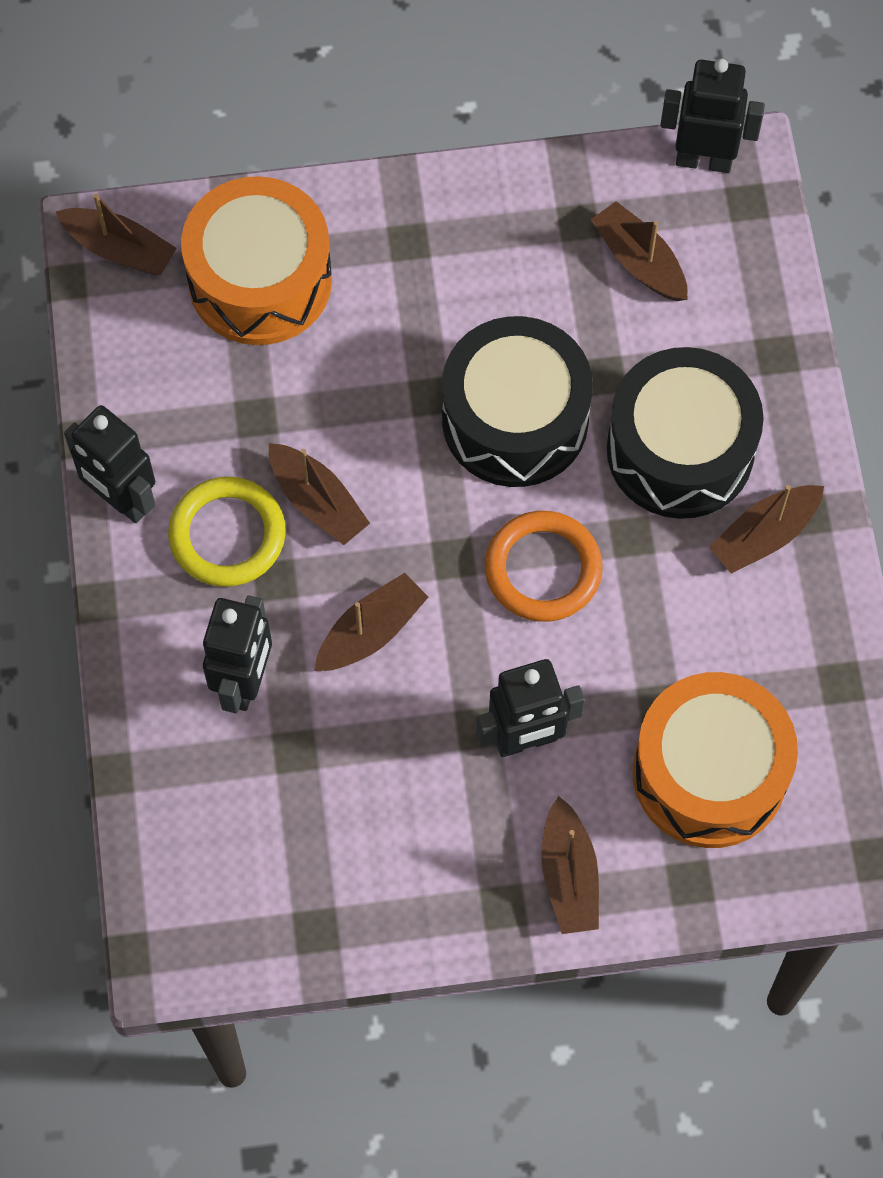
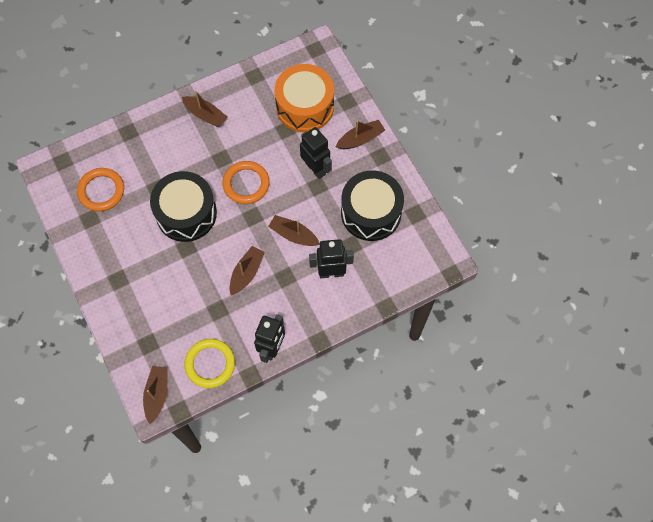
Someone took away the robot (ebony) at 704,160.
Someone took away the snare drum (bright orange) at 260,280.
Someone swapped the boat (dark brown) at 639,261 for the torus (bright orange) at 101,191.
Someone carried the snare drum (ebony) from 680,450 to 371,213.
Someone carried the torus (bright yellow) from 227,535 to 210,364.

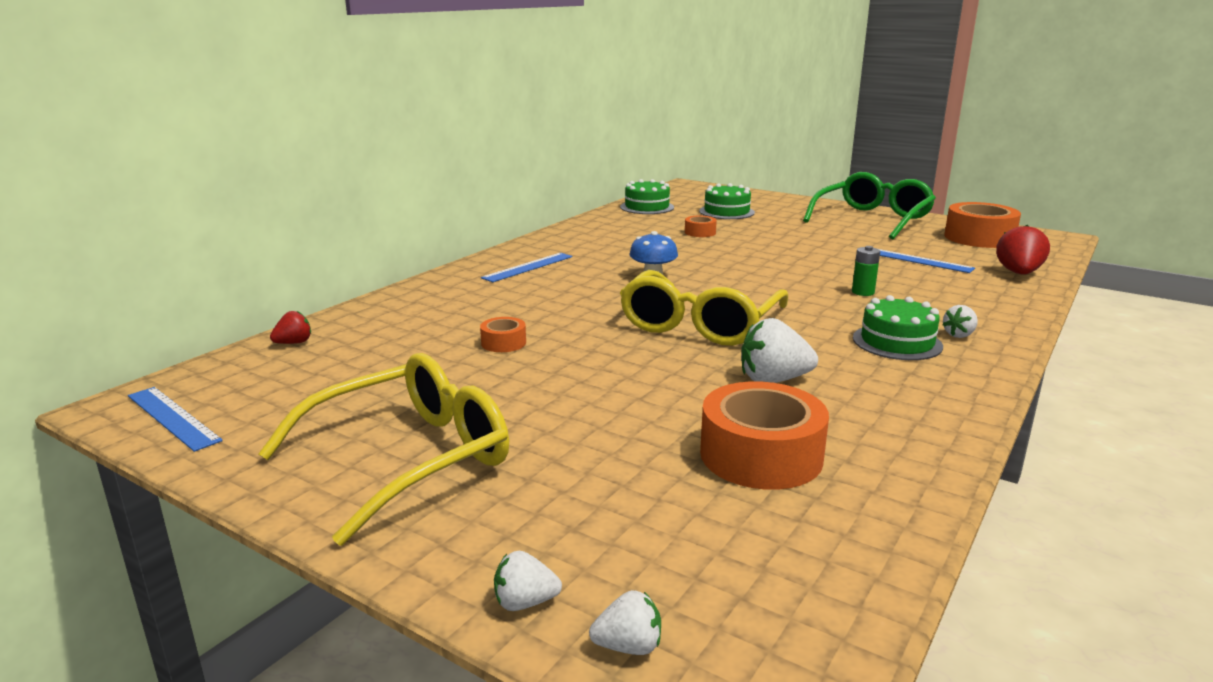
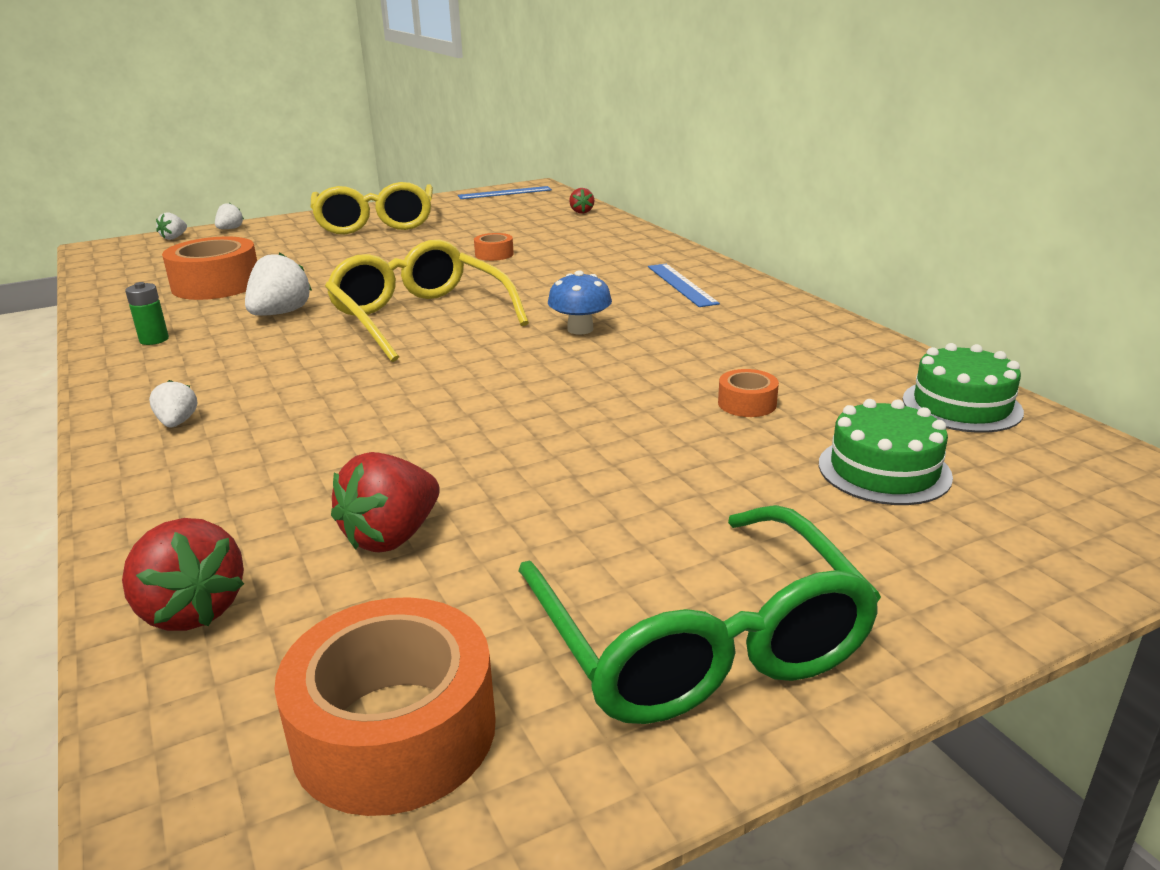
Someone carried the power cell (green) from 863,292 to 154,340.
Someone swapped the straightedge (royal blue) at 918,260 for the toy strawberry (crimson) at 392,536.
Someone took away the gateau (green) at 897,342.

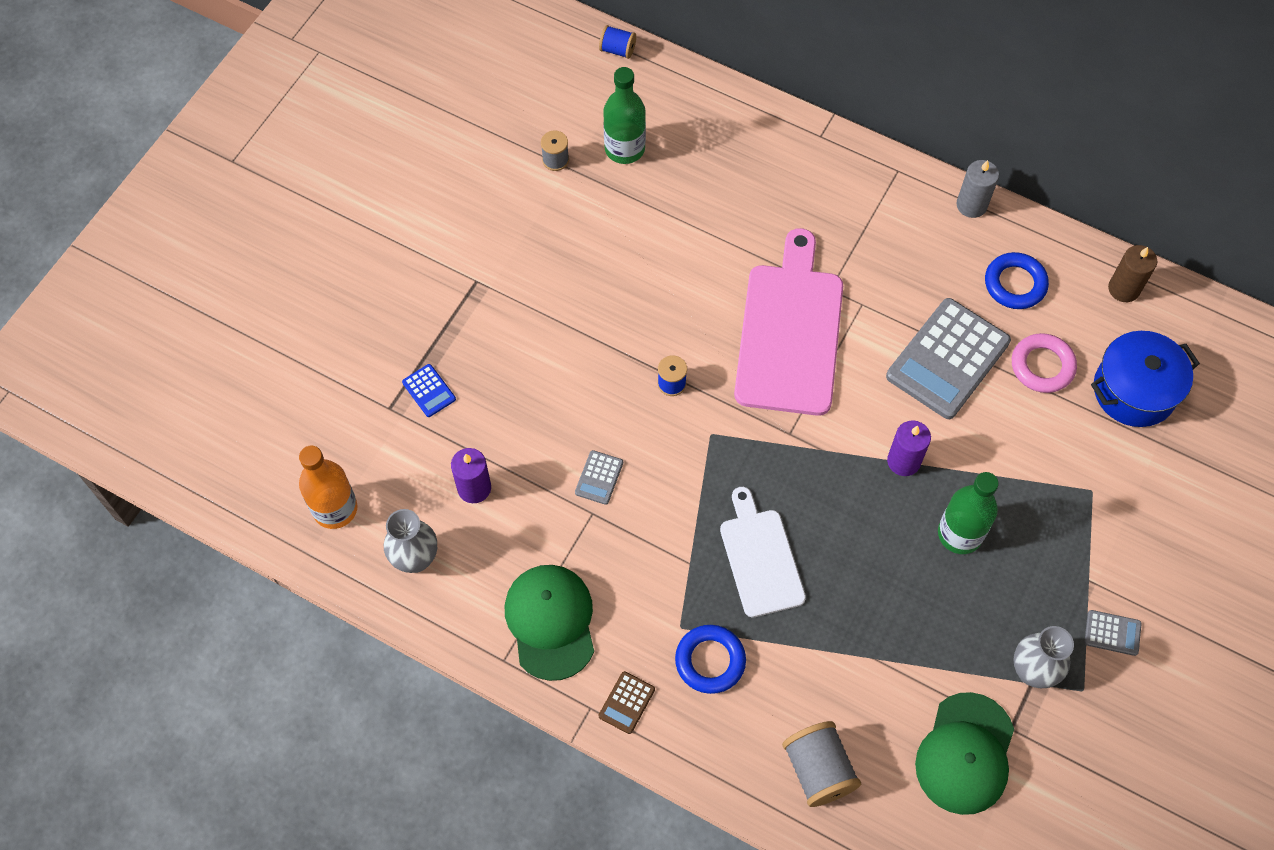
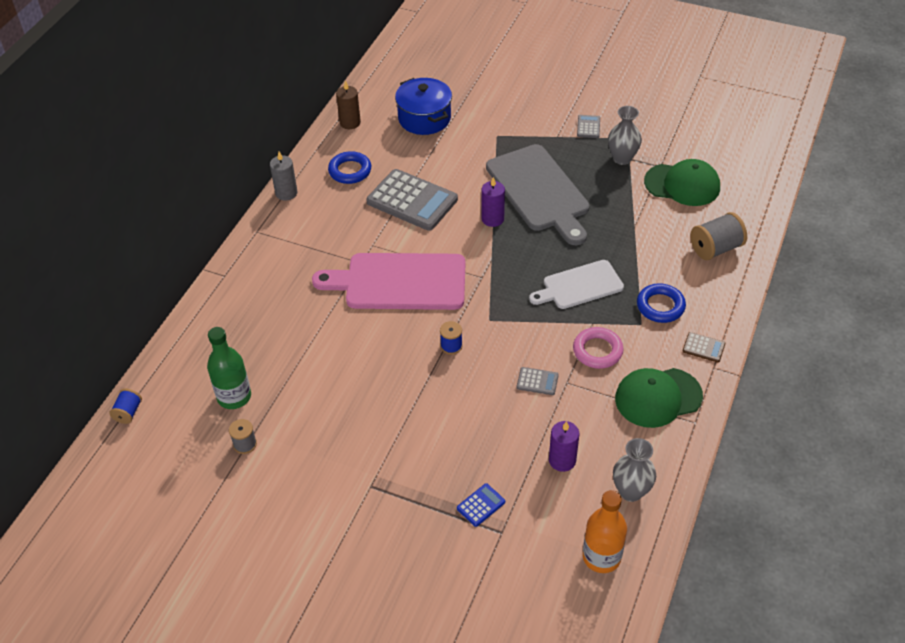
Someone carried the torus (pink) from 1042,366 to 597,351.
Someone swapped the drink bottle (green) at 959,534 for the bread board (gray) at 539,191.

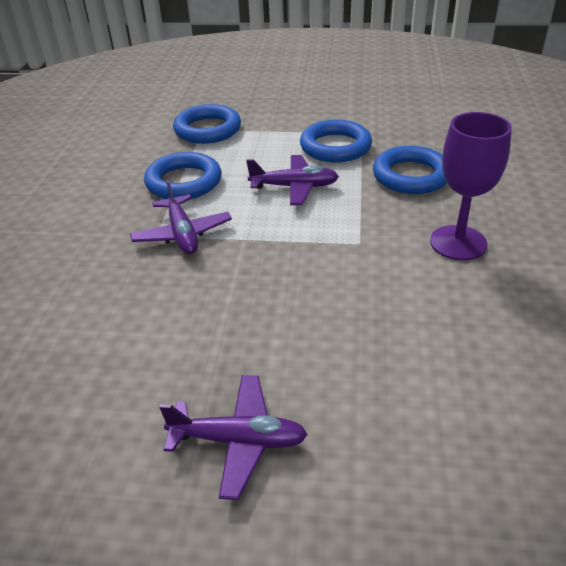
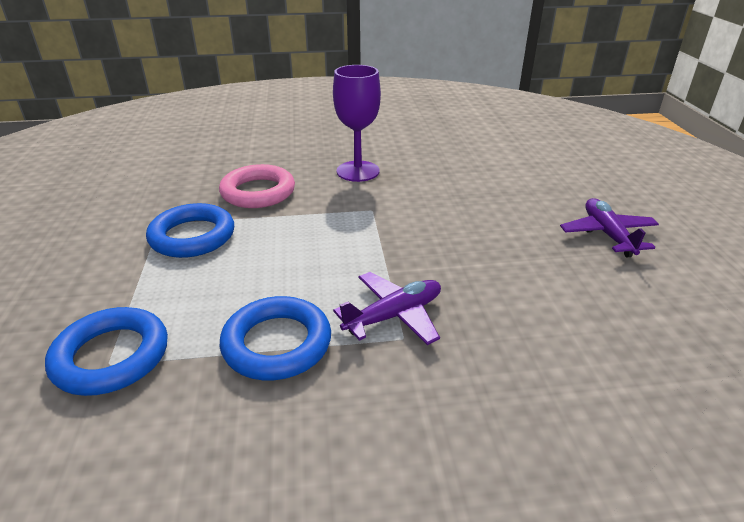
Someone repainted the torus (royal blue) at 411,176, which became the torus (pink) at 258,192.
Someone took away the toy plane (royal purple) at 294,187.

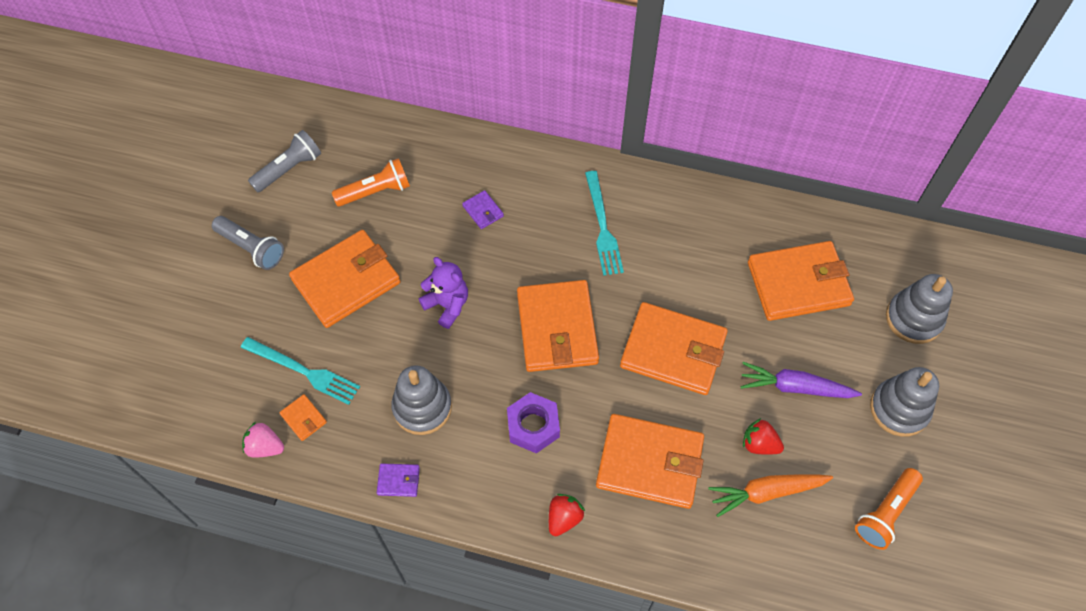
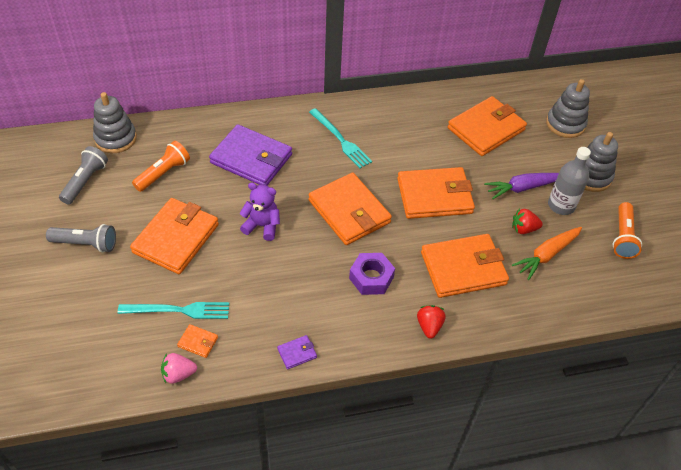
Someone scaled the card wallet (royal purple) at 483,211 by 2.43.
Someone carried the stacking toy (gray) from 422,407 to 115,138.
Someone put down the drink bottle (gray) at 561,205.

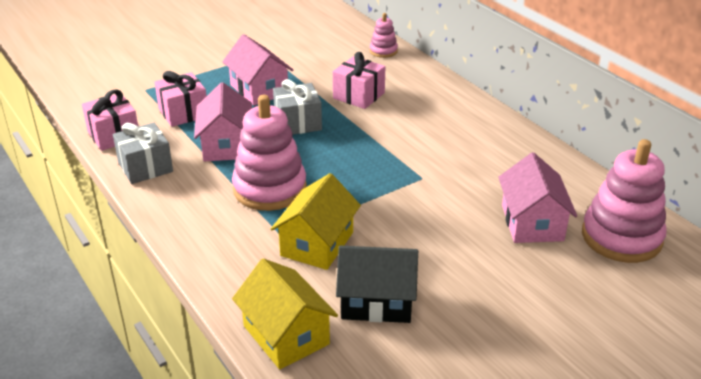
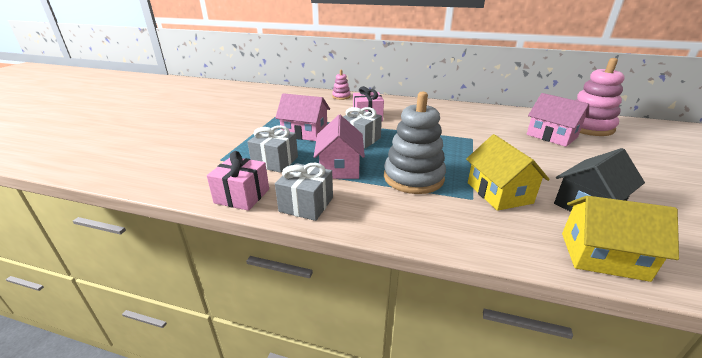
Someone repainted the gift (pink) at 183,113, which became the gift (gray) at 275,161.
Someone rotated the cottage (pink) at 226,145 by 45 degrees clockwise.
Someone repainted the stacking toy (pink) at 270,189, which became the stacking toy (gray) at 413,178.

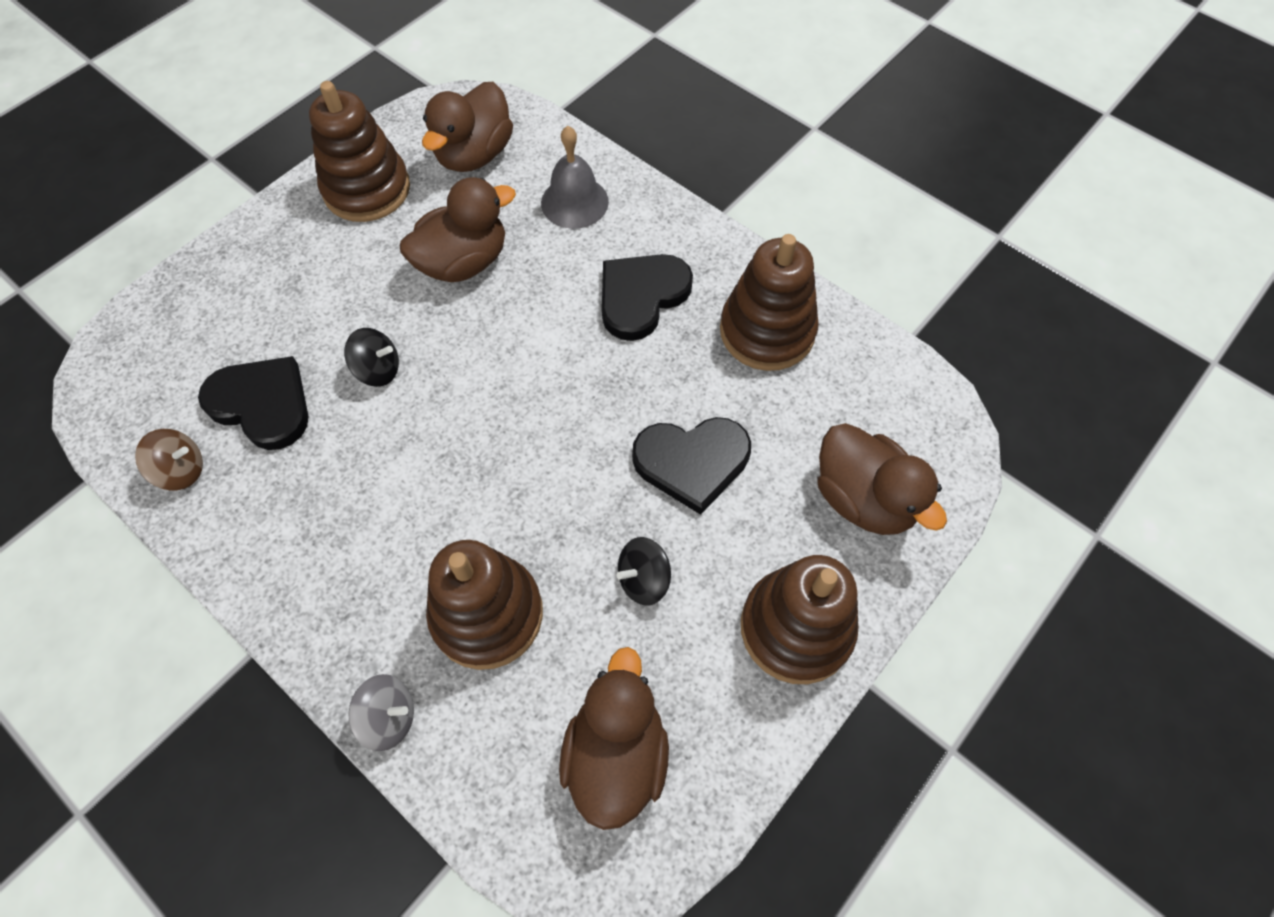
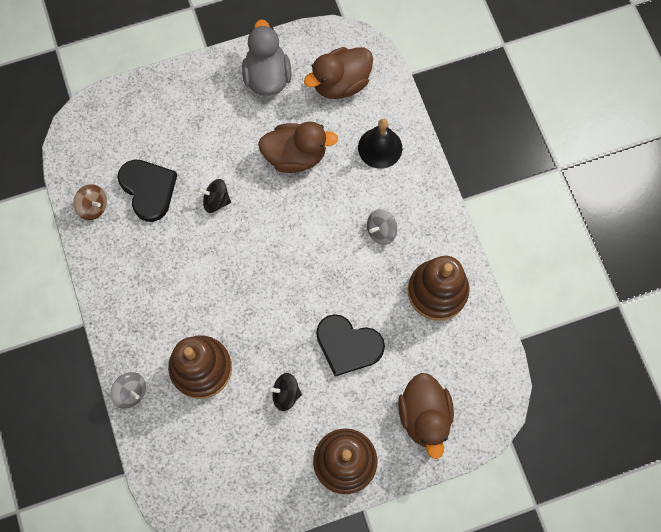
Someone swapped the stacking toy (dark brown) at 367,189 for the toy duck (gray) at 267,77.
Someone repainted the bell (gray) at 574,202, which became the bell (ebony) at 380,147.
Someone swapped the love heart (ebony) at 641,296 for the spinning top (gray) at 381,231.
Someone rotated the spinning top (ebony) at 378,370 by 150 degrees clockwise.
Someone took away the toy duck (dark brown) at 616,754.

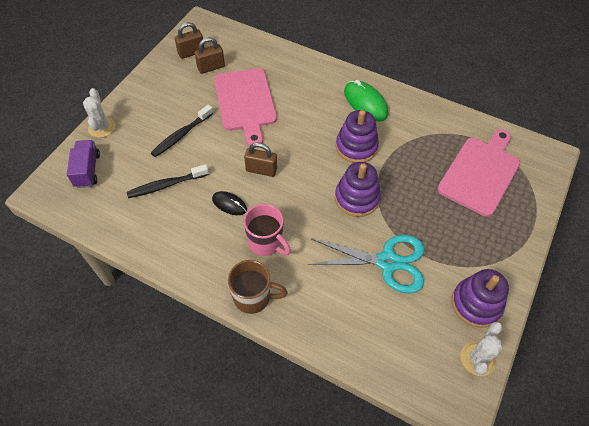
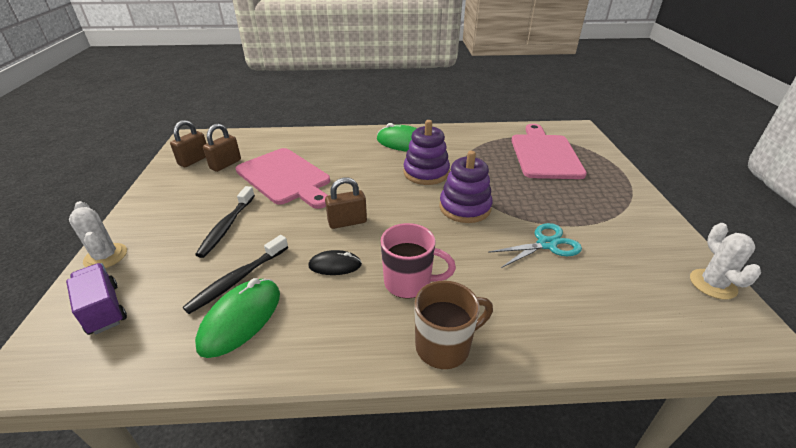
Someone scaled the pair of scissors (aqua) at 387,262 by 0.66.
Someone took away the stacking toy (royal purple) at 476,304.
Someone put down the computer mouse (green) at 241,319.

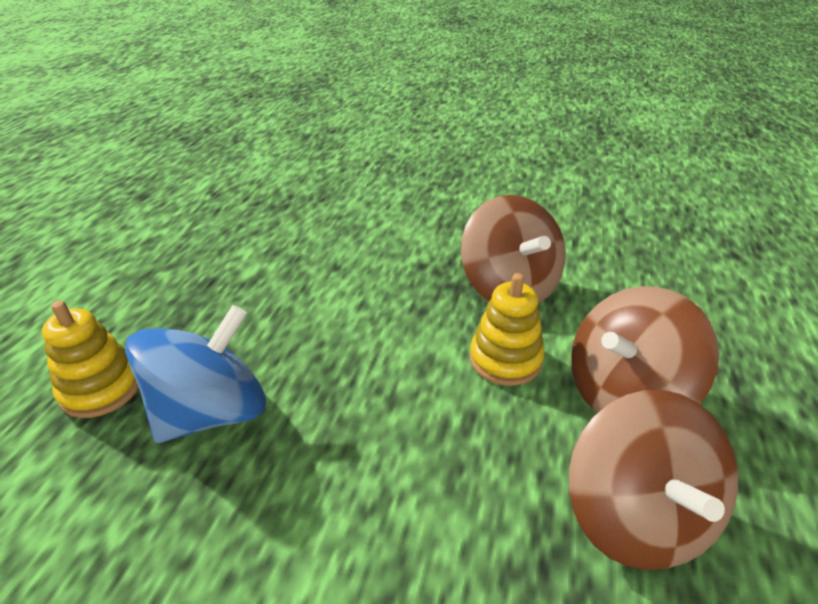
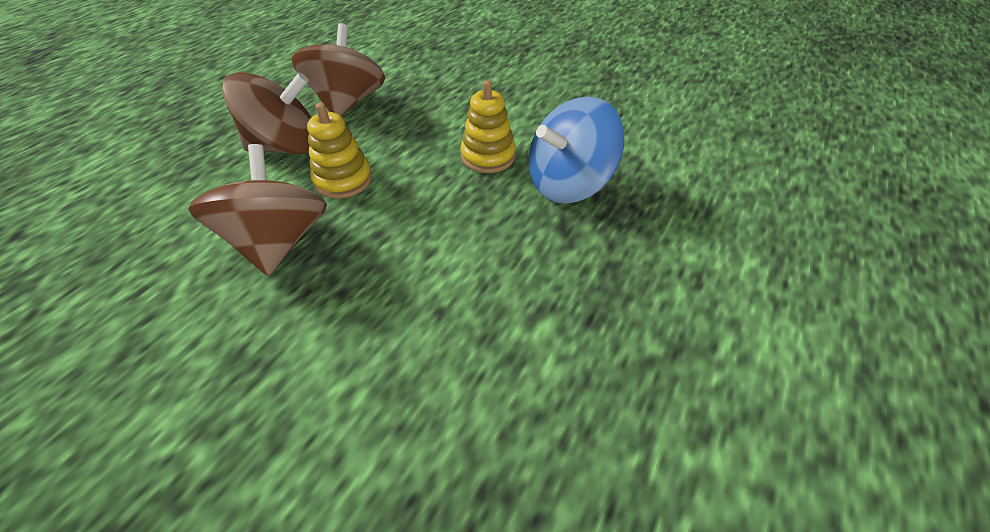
Someone carried the stacking toy (bright yellow) from 101,388 to 488,156.

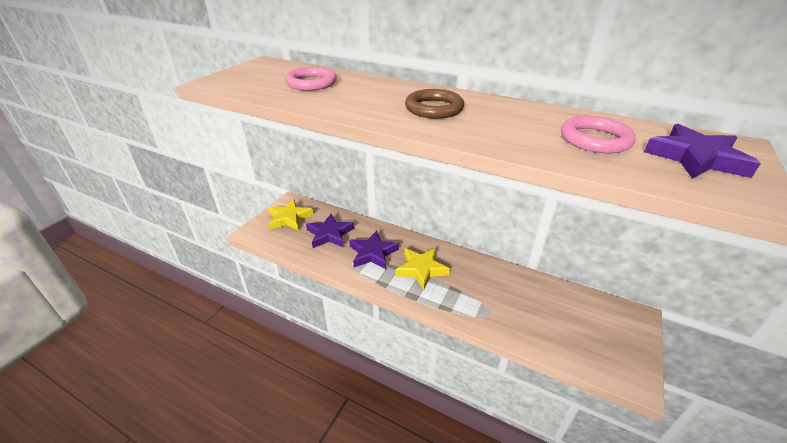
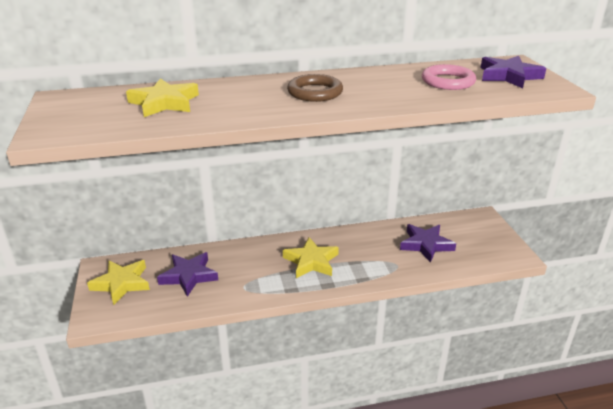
Someone swapped the torus (pink) at 311,83 for the star (bright yellow) at 164,103.
Someone carried the star (royal purple) from 373,253 to 426,245.

